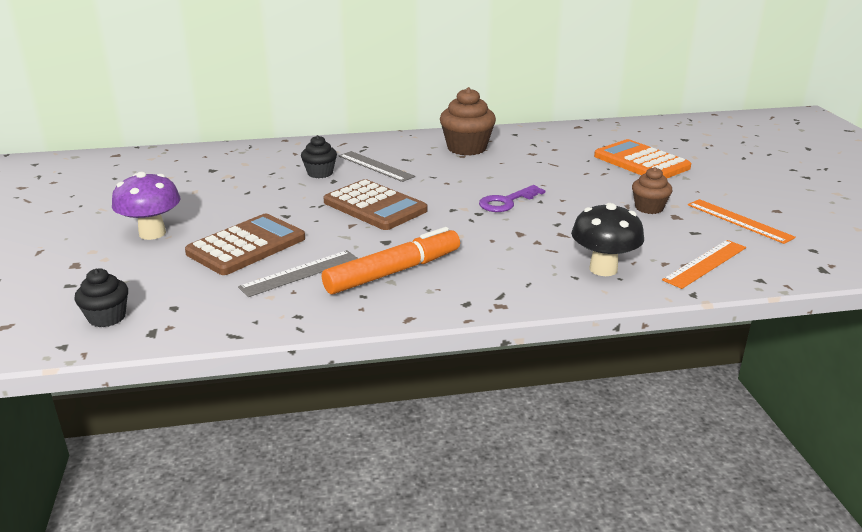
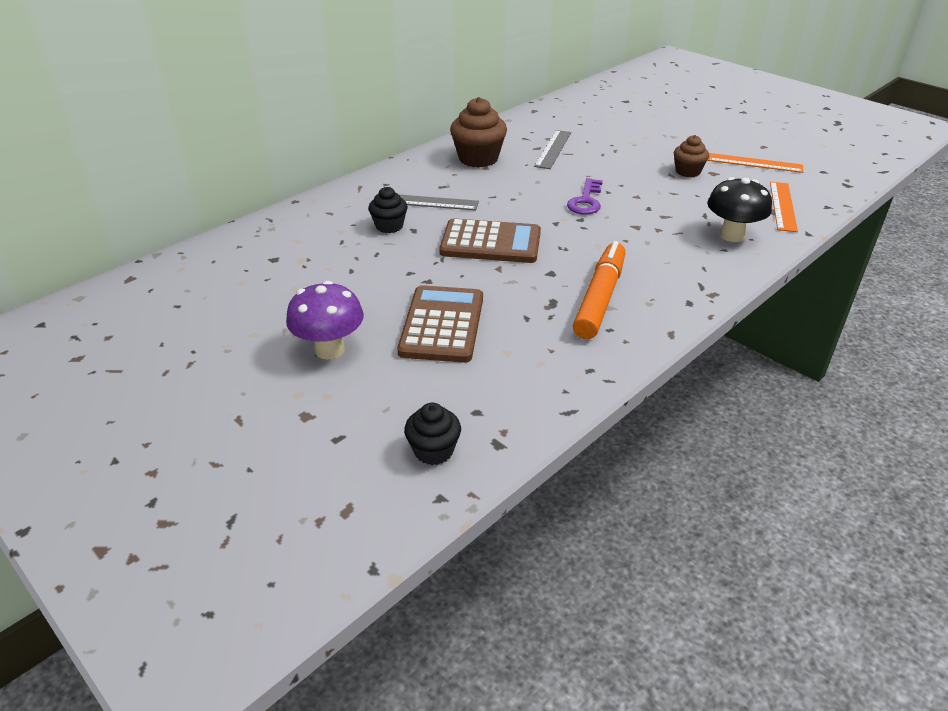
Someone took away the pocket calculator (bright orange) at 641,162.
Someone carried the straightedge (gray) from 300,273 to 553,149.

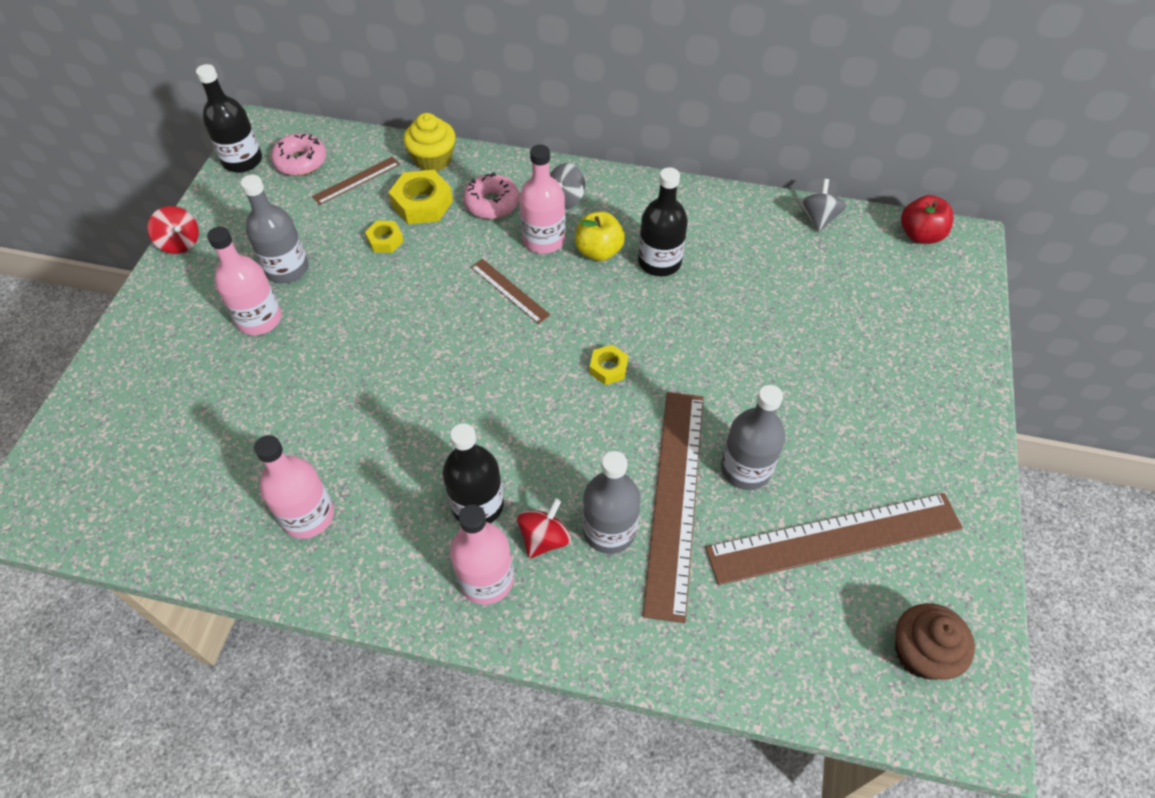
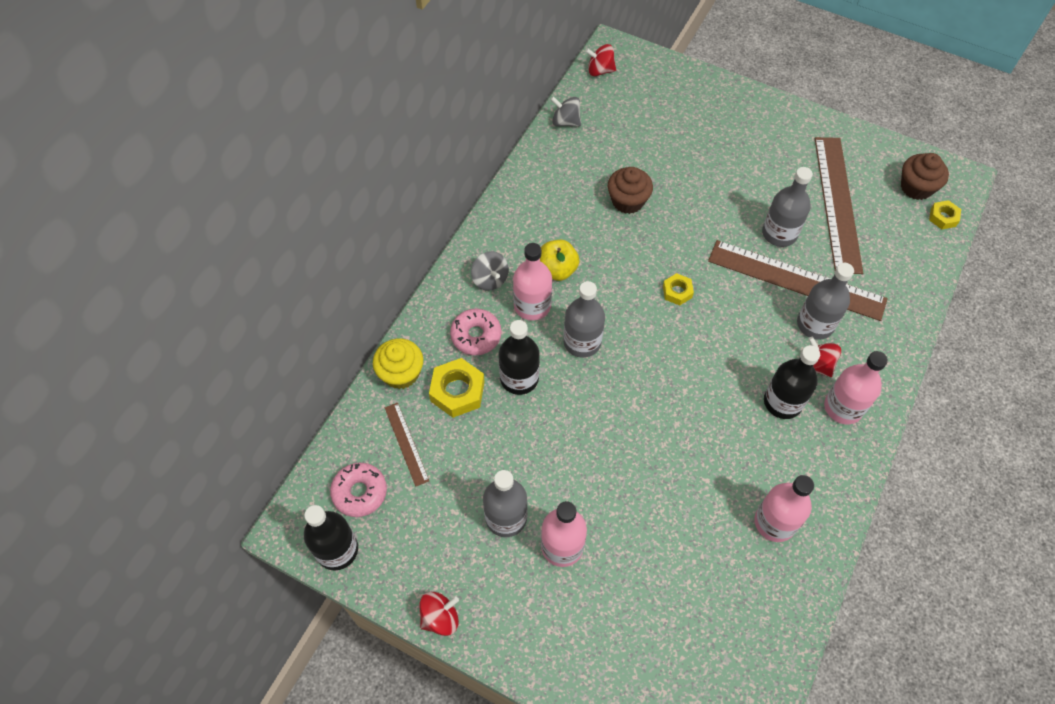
Someone carried the drink bottle (ebony) from 659,262 to 519,378.
Someone swapped the toy apple (crimson) at 920,235 for the spinning top (crimson) at 600,70.
Someone carried the hexagon nut (bright yellow) from 385,240 to 943,217.
Someone swapped the straightedge (dark brown) at 509,290 for the drink bottle (gray) at 582,342.
Someone put down the cupcake (dark brown) at 627,201.

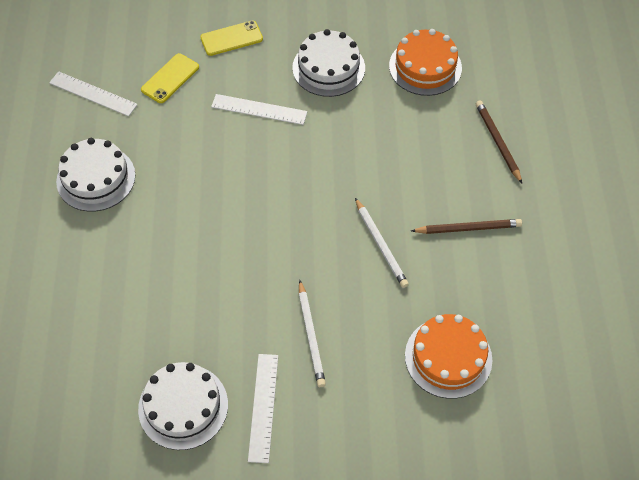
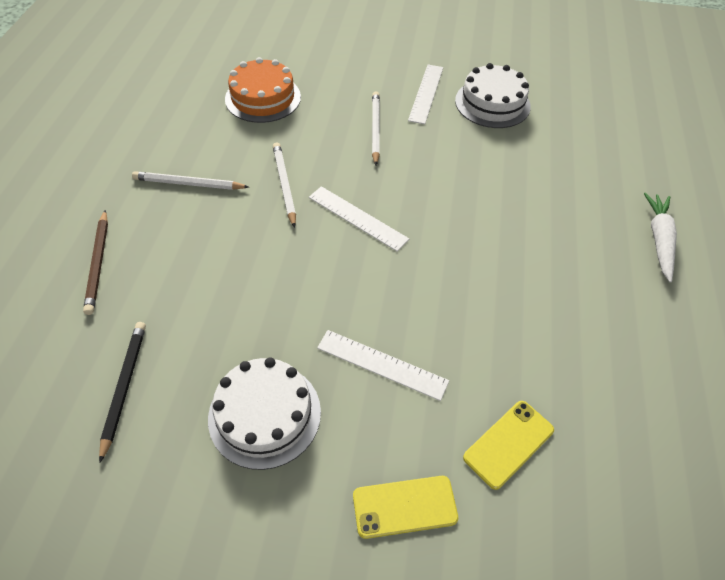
Someone swapped the gateau (bright orange) at 425,67 for the wooden pencil (ebony) at 124,387.
Someone carried the straightedge (pure white) from 93,94 to 357,218.
Someone took away the gateau (pure white) at 96,178.
Someone repainted the wooden pencil (dark brown) at 468,228, which became the wooden pencil (pure white) at 189,184.
Someone put down the carrot (pure white) at 659,240.

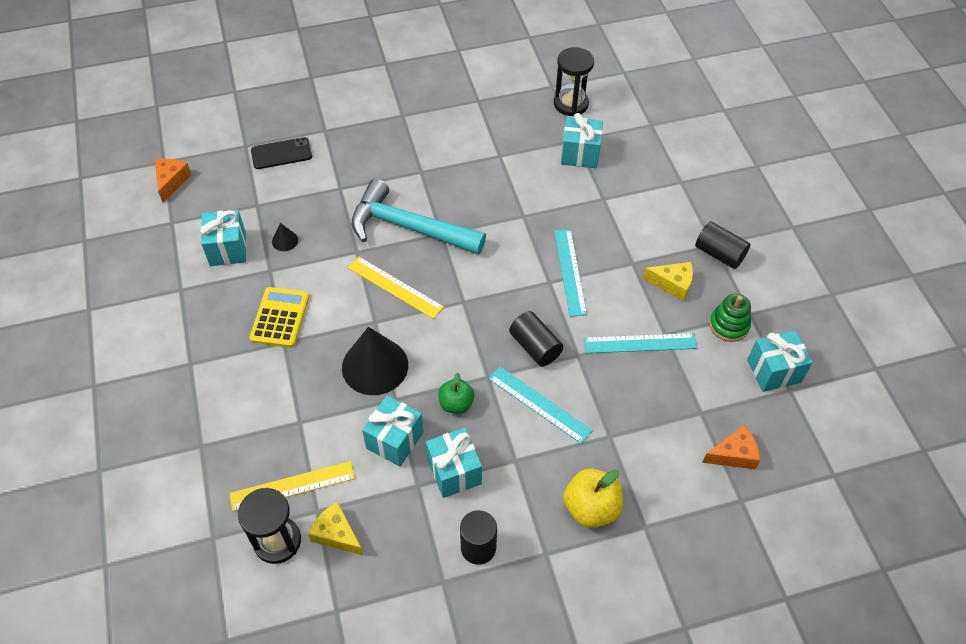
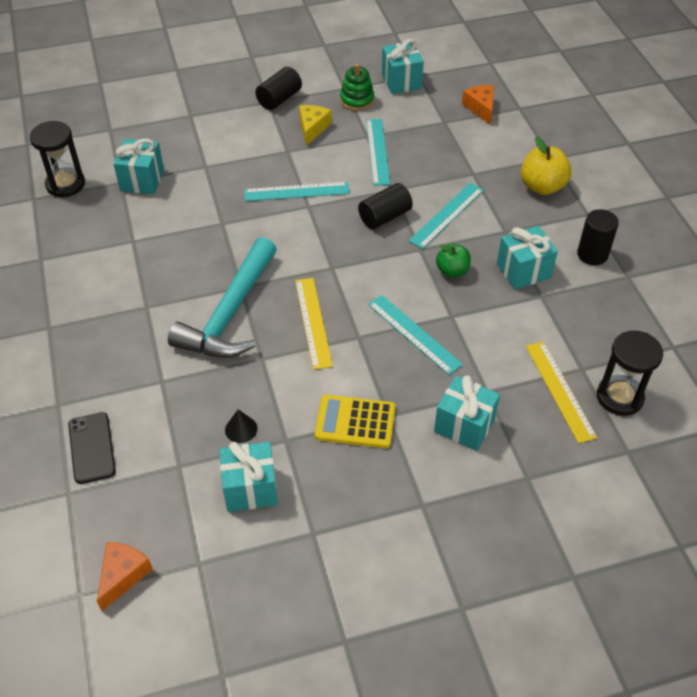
Someone rotated the cheese wedge (bright orange) at 171,181 by 105 degrees clockwise.
Someone rotated the straightedge (bright yellow) at 395,287 by 45 degrees counterclockwise.
Someone swapped the cone (ebony) at 375,366 for the straightedge (aqua) at 414,333.
Someone carried the gift (aqua) from 395,440 to 464,425.
Someone took away the cheese wedge (bright yellow) at 336,534.

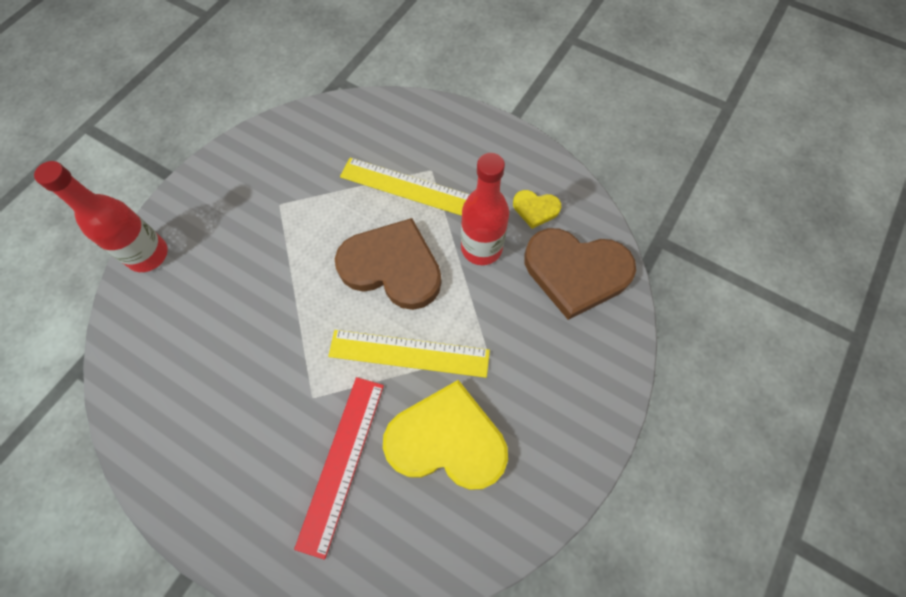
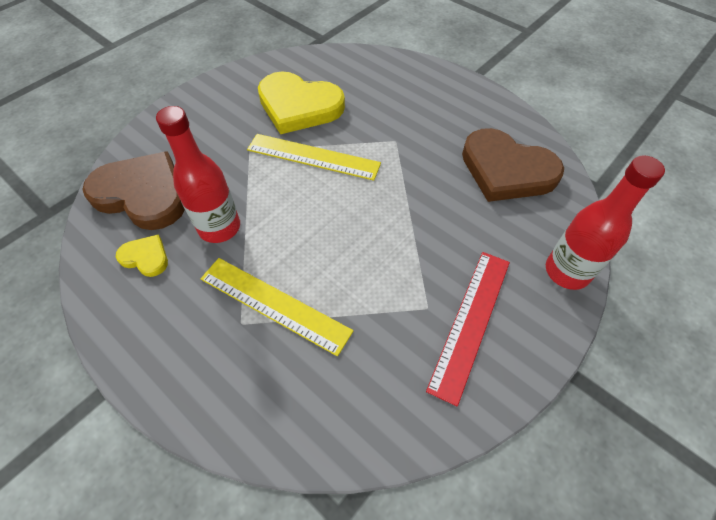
Someone carried the love heart (dark brown) from 392,267 to 506,170.
Someone carried the straightedge (crimson) from 341,462 to 471,322.

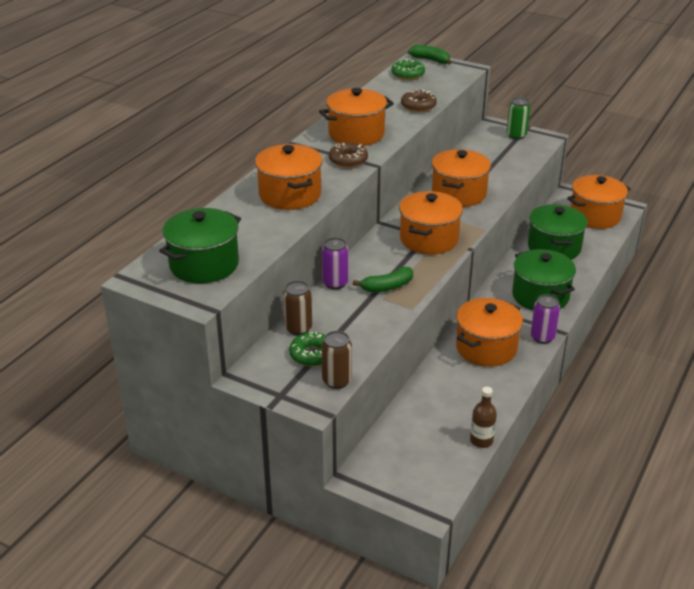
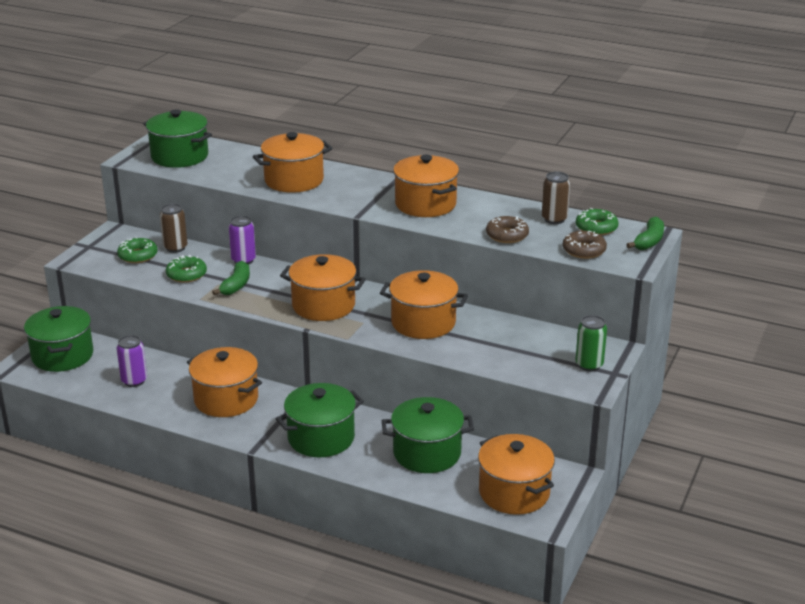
Someone carried the doughnut (dark brown) from 348,160 to 584,250.
Someone rotated the toy banana (green) at 387,287 by 135 degrees counterclockwise.
Someone carried the soda can (royal purple) from 542,337 to 134,381.
Someone carried the soda can (dark brown) from 337,381 to 554,219.
Someone took away the drink bottle (dark brown) at 481,441.
Someone put down the doughnut (green) at 186,274.
Someone put down the pot (green) at 62,356.

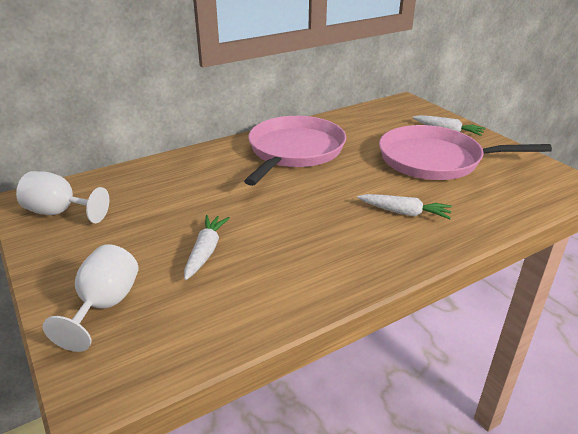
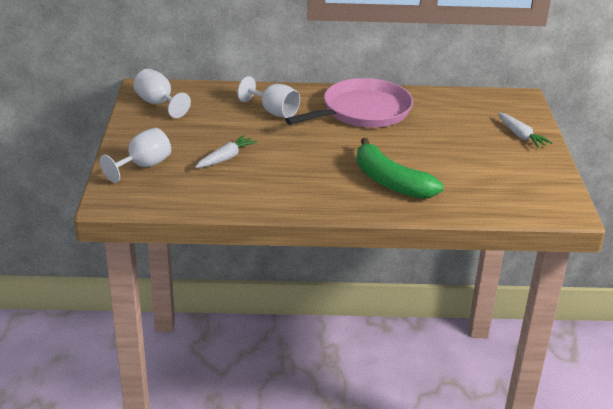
Someone took away the frying pan (pink) at 435,160.
Someone swapped the carrot (pure white) at 404,213 for the toy banana (green) at 390,182.
Someone put down the chalice (pure white) at 274,112.

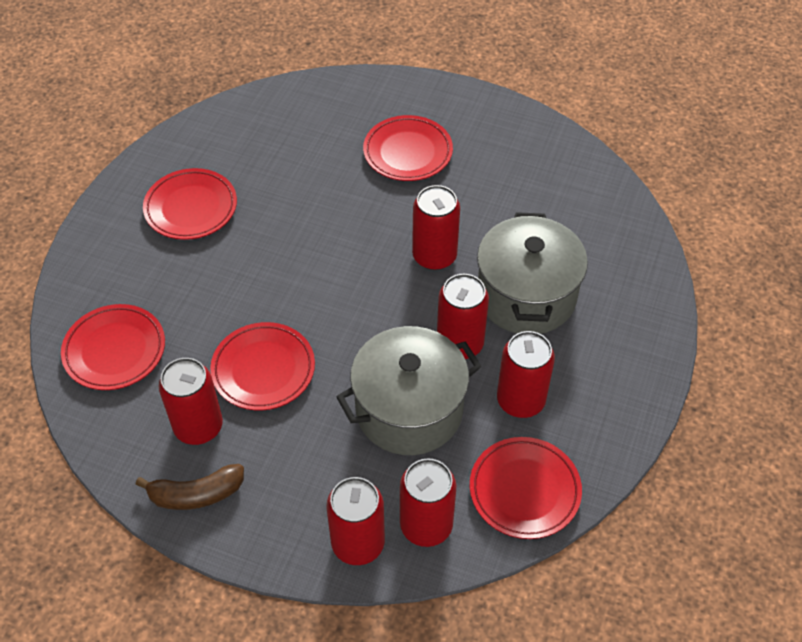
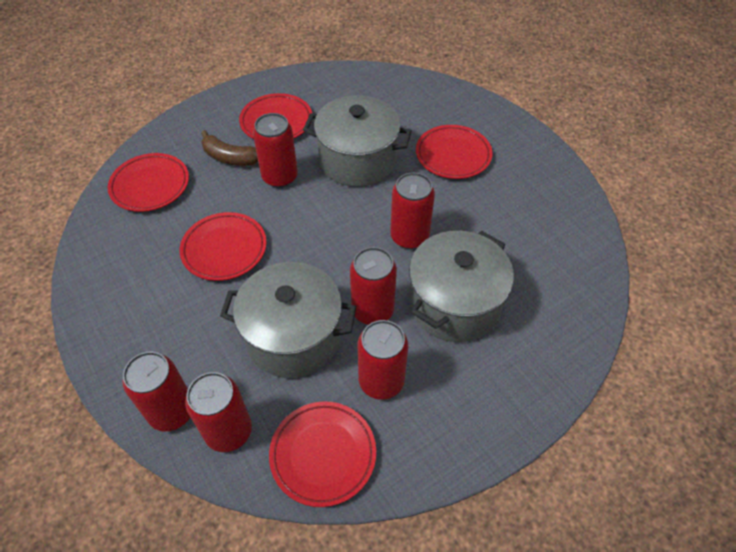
Someone carried the soda can (crimson) from 198,426 to 280,177.
Someone carried the toy banana (dark brown) from 196,494 to 230,157.
Someone put down the pot (gray) at 357,160.

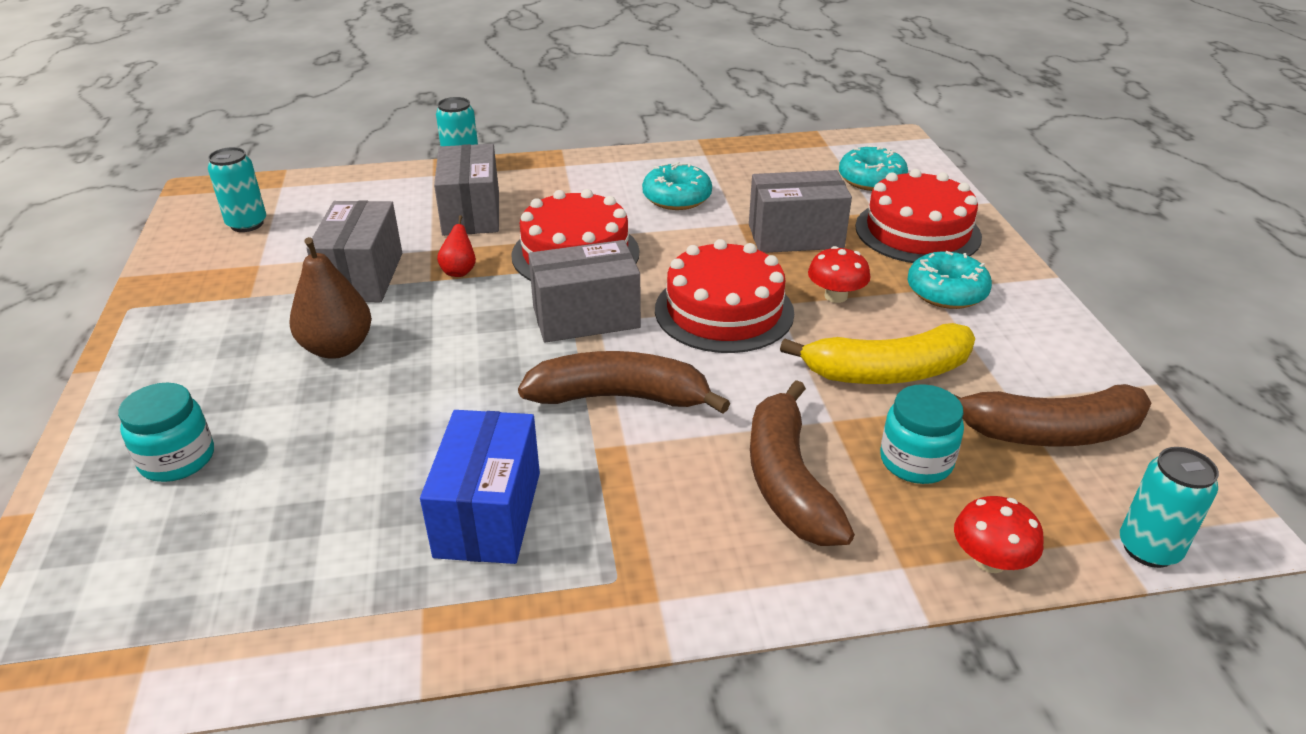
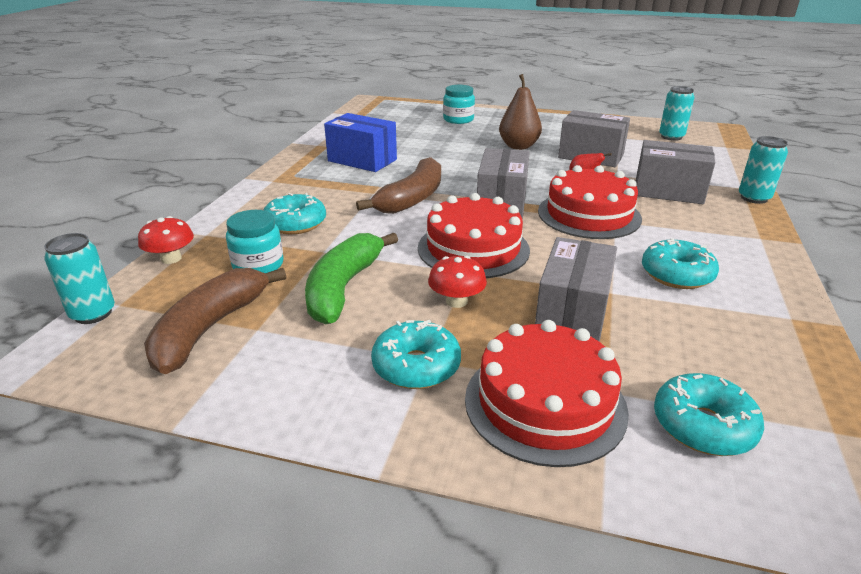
Someone repainted the toy banana (bright yellow) at 887,372, which became the toy banana (green) at 343,288.
Someone swapped the toy banana (dark brown) at 788,481 for the doughnut (aqua) at 295,224.

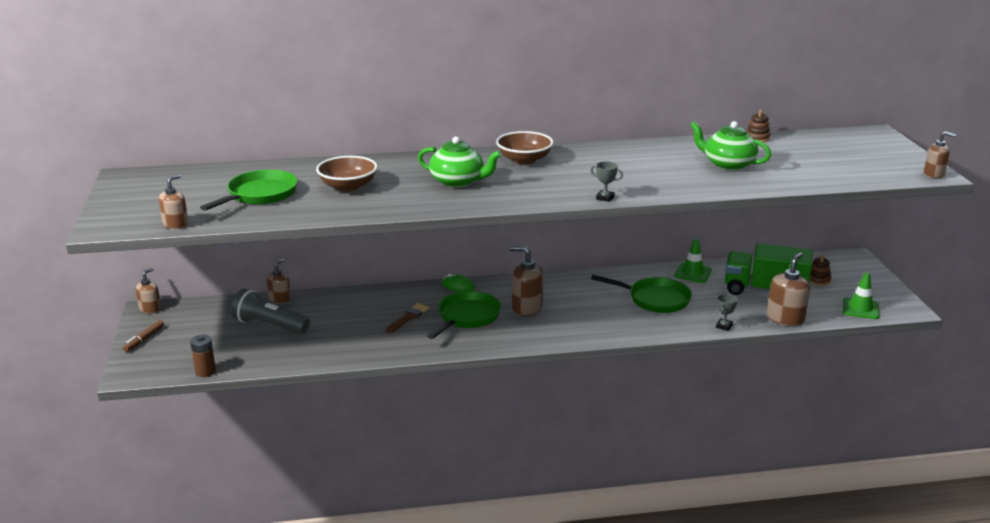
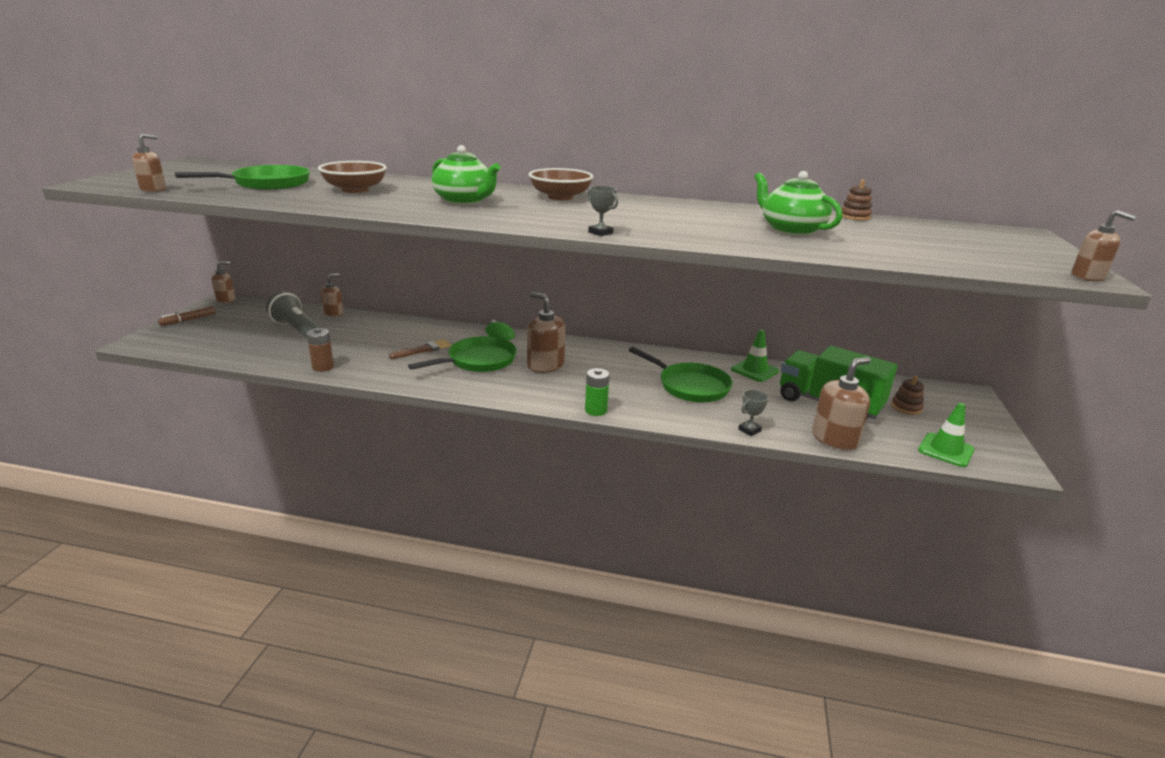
Someone carried the power cell (dark brown) from 205,371 to 323,367.
Someone put down the power cell (green) at 596,410.

